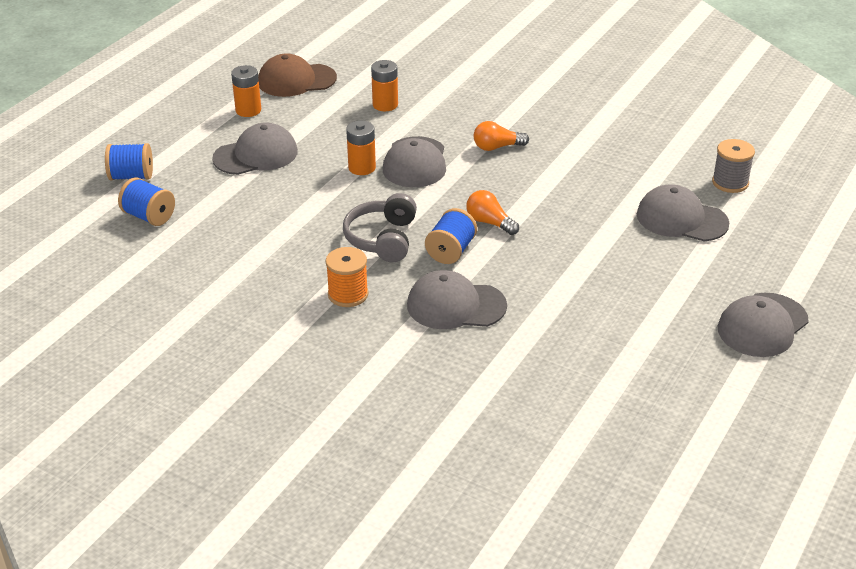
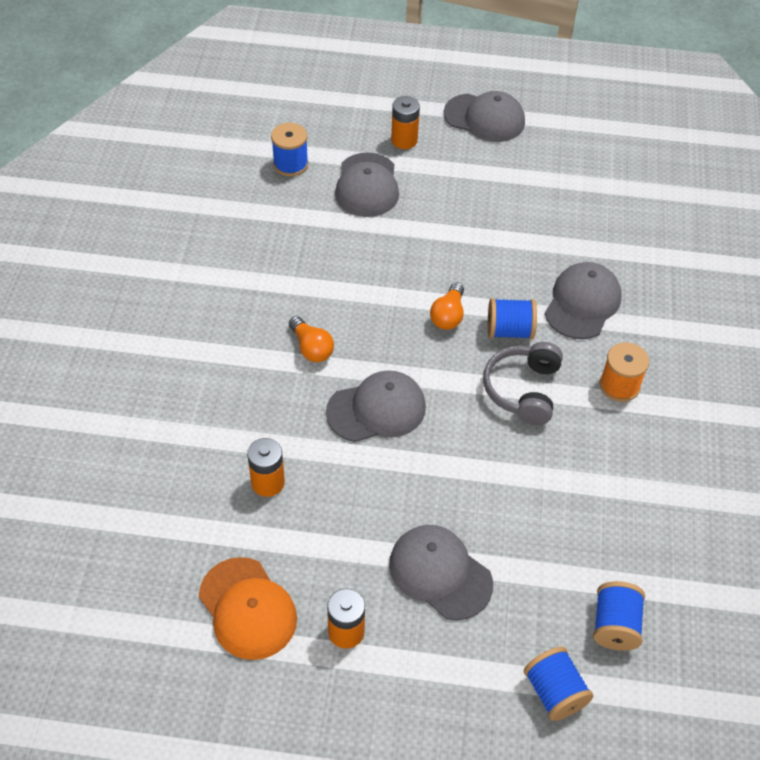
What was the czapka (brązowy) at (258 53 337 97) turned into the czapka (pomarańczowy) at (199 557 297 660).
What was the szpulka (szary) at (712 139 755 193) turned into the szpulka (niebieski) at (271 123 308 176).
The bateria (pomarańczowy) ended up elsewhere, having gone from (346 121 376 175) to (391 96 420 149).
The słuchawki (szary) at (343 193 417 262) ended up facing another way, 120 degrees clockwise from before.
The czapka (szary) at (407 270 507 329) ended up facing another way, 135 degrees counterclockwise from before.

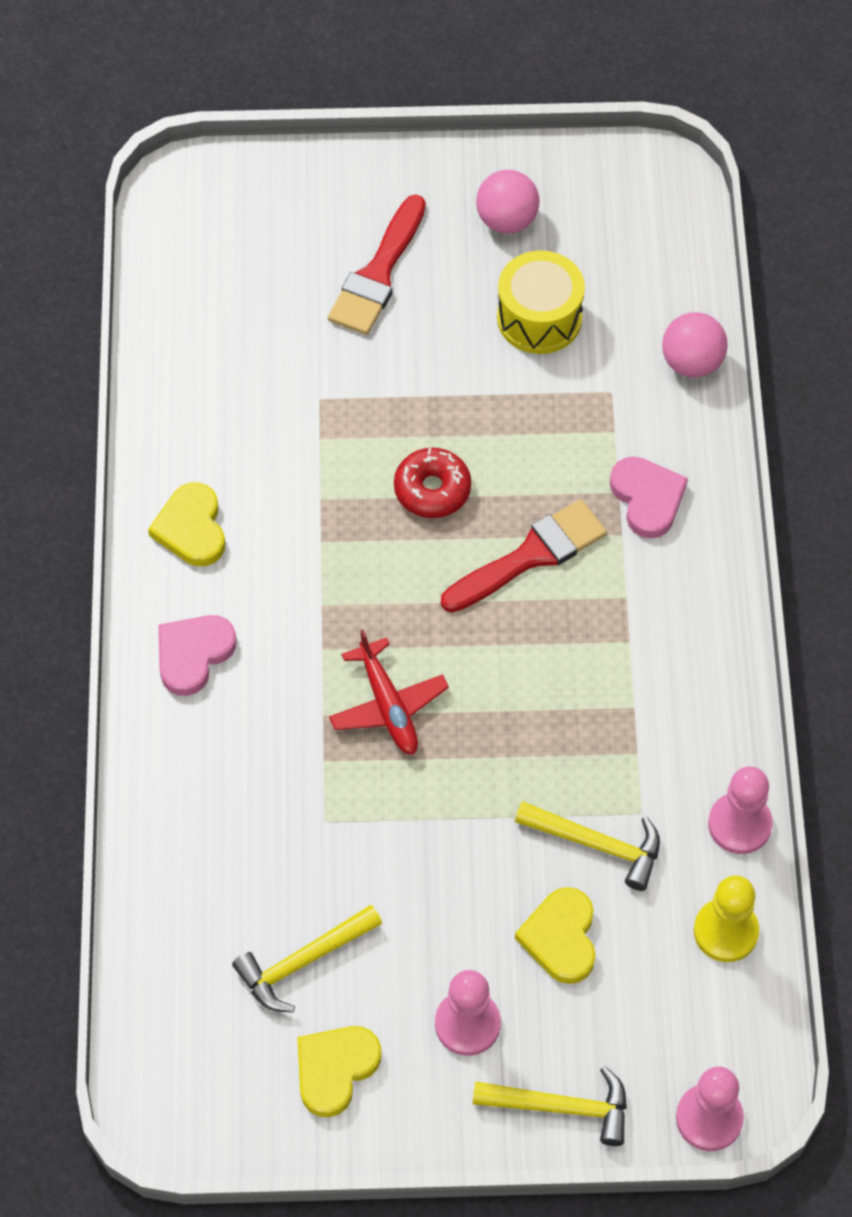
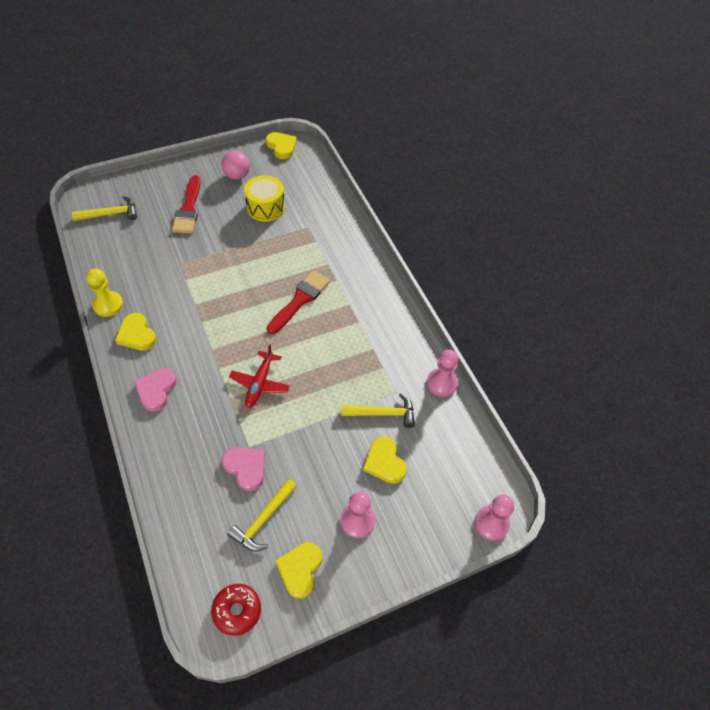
The młotek (żółty) ended up elsewhere, having gone from (473 1066 627 1146) to (72 196 137 221).
The pionek (żółty) ended up elsewhere, having gone from (694 876 759 962) to (86 268 123 317).
The donut (czerwony) ended up elsewhere, having gone from (394 448 471 518) to (211 584 261 636).
The serce (różowy) ended up elsewhere, having gone from (610 456 688 538) to (222 447 265 491).
The samolot (czerwony) at (329 629 449 755) ended up facing another way, 60 degrees clockwise from before.
The second view gained the serce (żółty) at (266 132 297 159).
The second view lost the piłka (różowy) at (662 312 728 378).

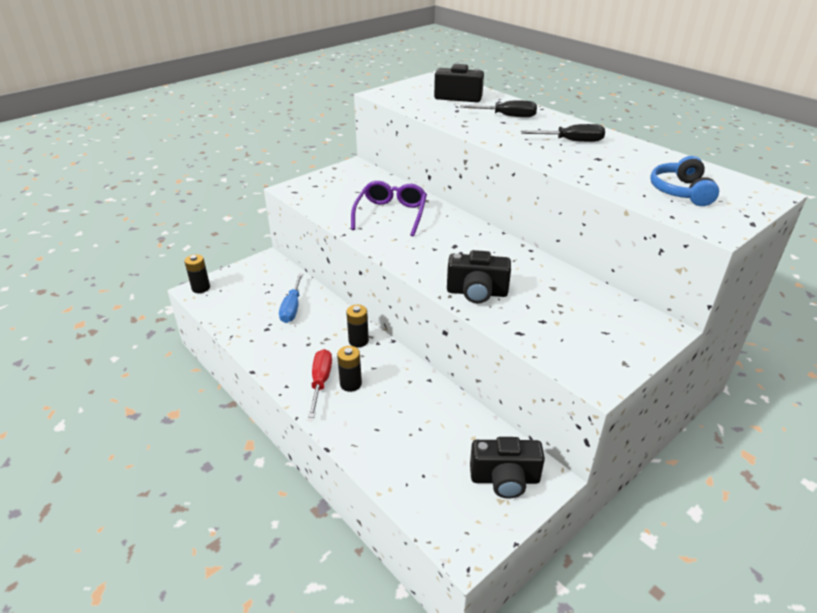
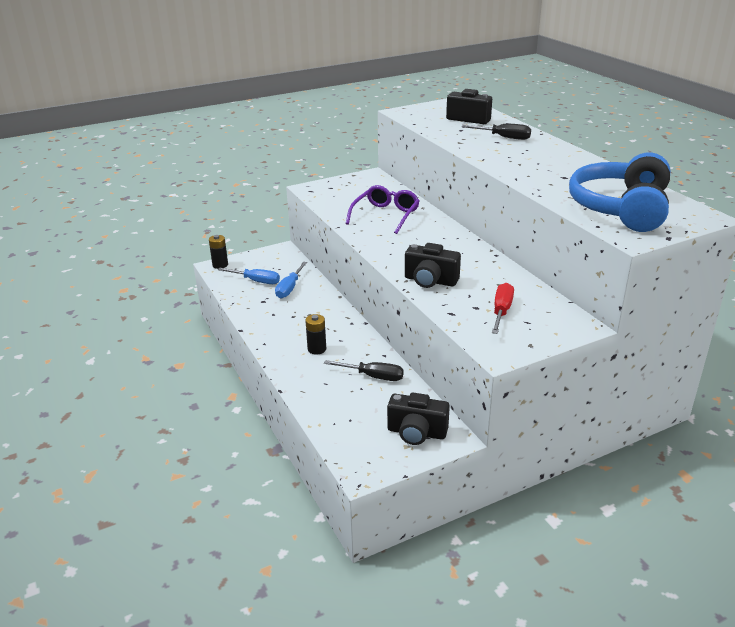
The second view gained the śrubokręt (niebieski) at (218 268 280 284).
The śrubokręt (czarny) ended up elsewhere, having gone from (521 124 605 142) to (324 360 404 381).
The śrubokręt (czerwony) ended up elsewhere, having gone from (308 349 332 418) to (492 283 514 334).
The size of the słuchawki (niebieski) at (650 156 719 206) changed by a factor of 1.85.
The second view lost the bateria (czarny) at (346 305 369 347).

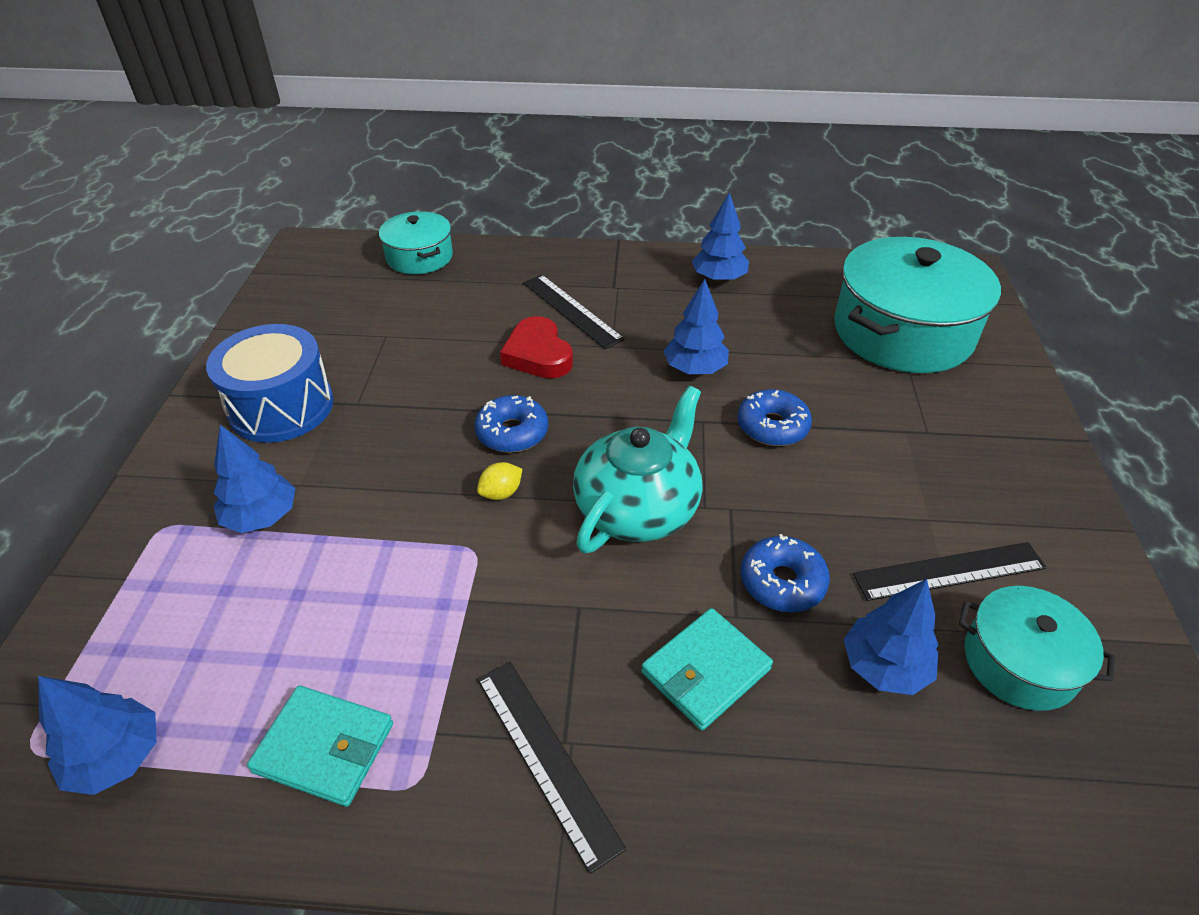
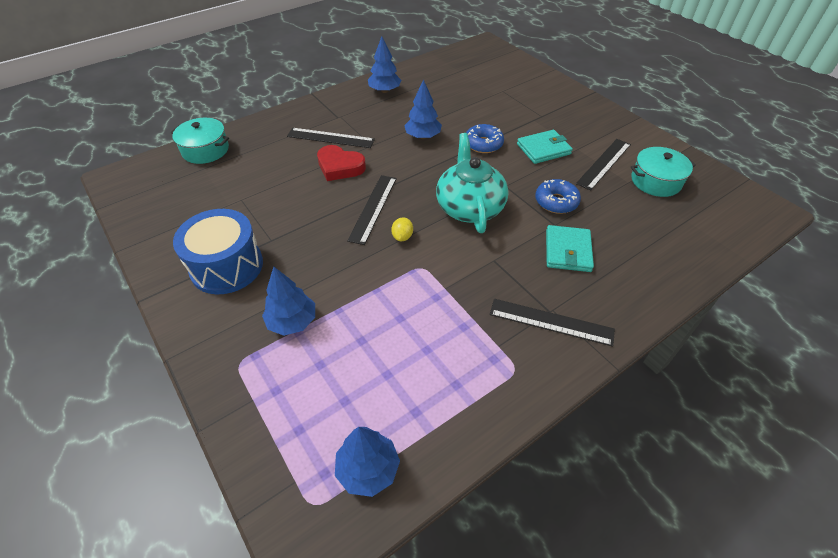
Where the donut (niebieski) stood at (474 395 548 453), the linijka (czarny) came to stand at (347 175 397 245).
The portfel (turkusowy) ended up elsewhere, having gone from (247 686 393 807) to (517 130 573 164).
The second view lost the garnek (turkusowy) at (834 237 1001 373).
The second view lost the drzewko (niebieski) at (844 579 938 695).

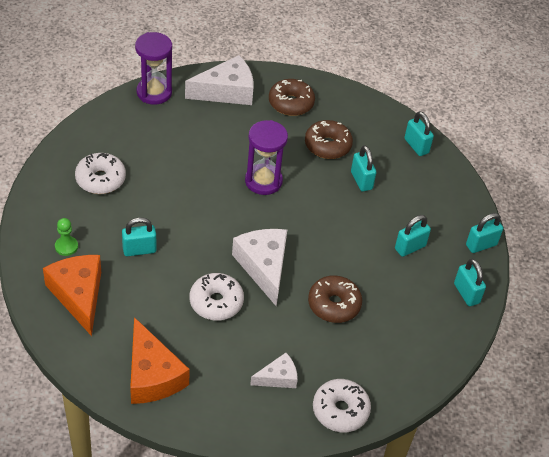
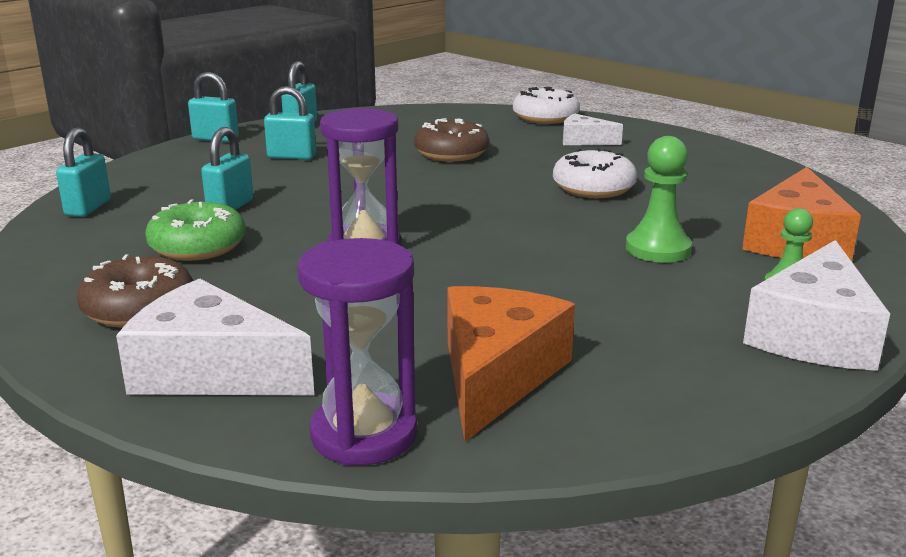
What was the donut (brązowy) at (305 120 353 159) turned into the donut (zielony) at (145 200 246 261).
The ser (pomarańczowy) ended up elsewhere, having gone from (130 317 190 404) to (448 286 575 441).
Where the kłódka (turkusowy) stood at (122 217 157 256), the pionek (zielony) came to stand at (626 136 692 263).
The ser (biały) ended up elsewhere, having gone from (232 229 287 307) to (743 240 890 371).
The second view lost the donut (biały) at (75 153 126 194).

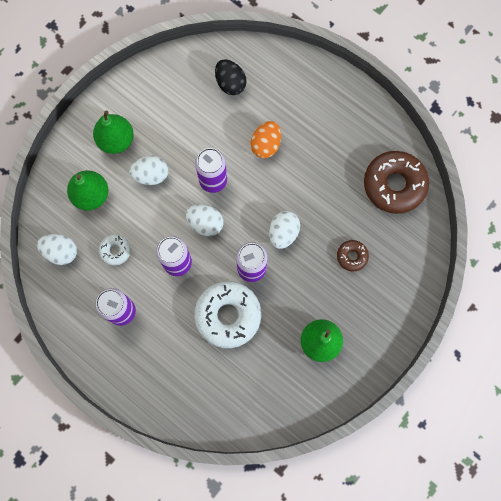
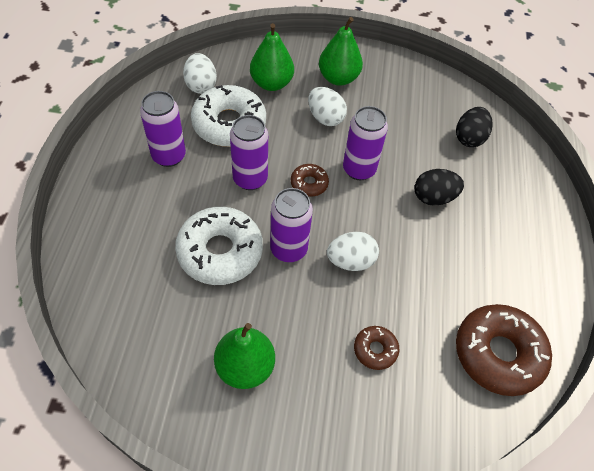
The size of the donut (biały) at (99 234 131 266) changed by a factor of 2.06.
Where the jajko (biały) stood at (186 204 223 236), the donut (brązowy) came to stand at (291 164 329 197).
What was the jajko (pomarańczowy) at (250 121 281 158) turned into the jajko (czarny) at (415 169 464 206).

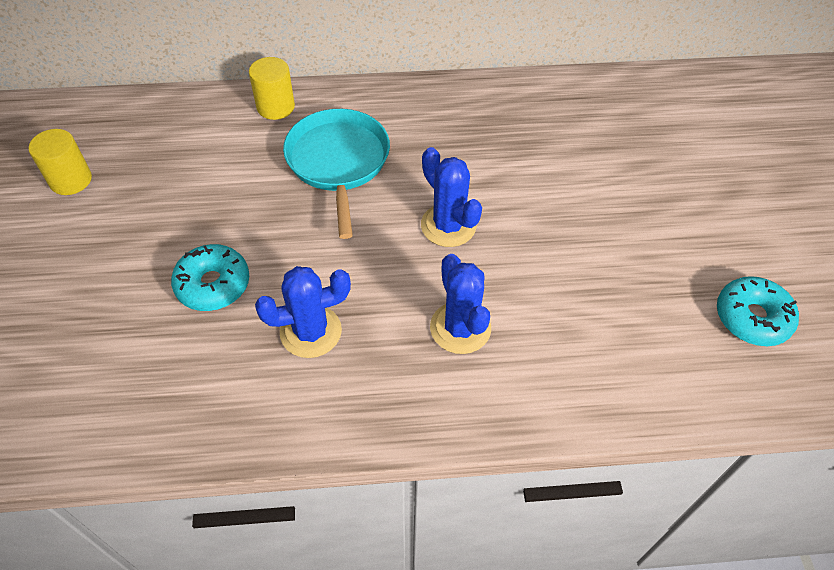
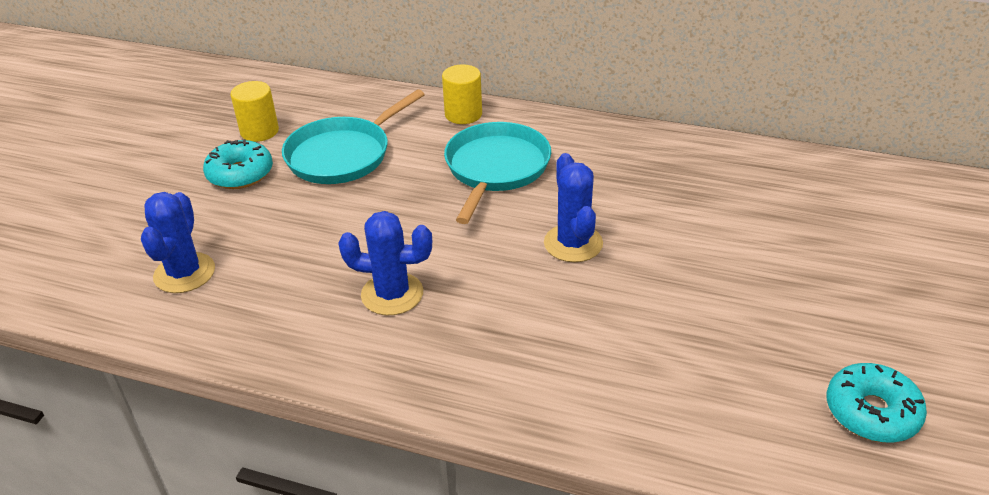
The kaktus (niebieski) ended up elsewhere, having gone from (430 254 491 354) to (141 192 215 293).
The donut (turkusowy) ended up elsewhere, having gone from (171 244 249 311) to (203 139 273 189).
The second view gained the patelnia (turkusowy) at (282 89 425 184).

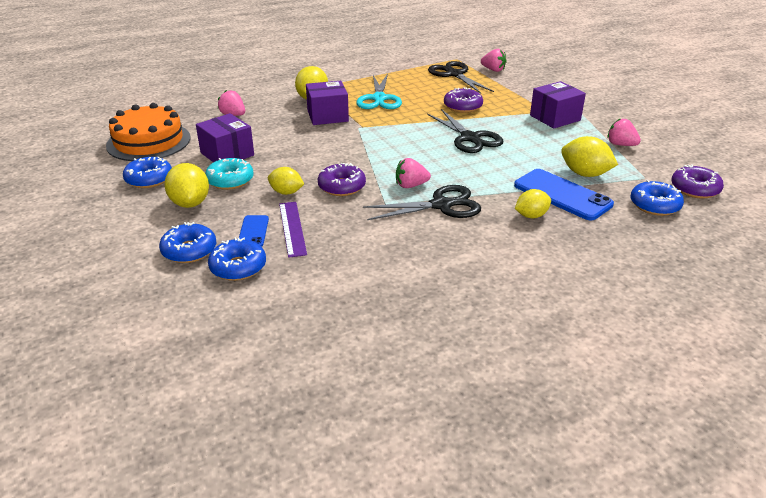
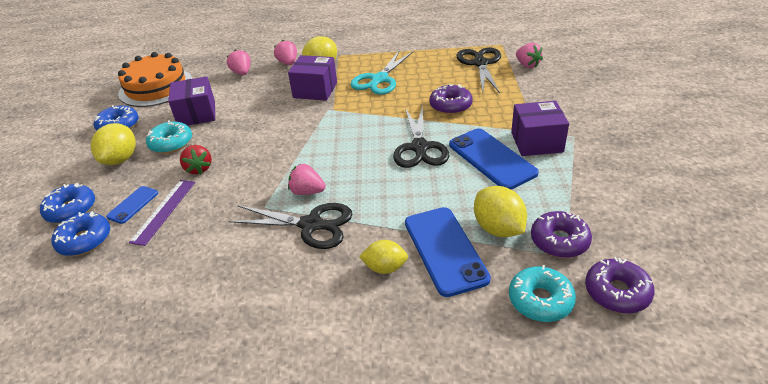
Where the cytryna (żółty) stood at (268 167 304 195), the truskawka (czerwony) came to stand at (180 145 212 174).
The truskawka (różowy) ended up elsewhere, having gone from (608 118 641 146) to (274 40 297 65).
The second view gained the telefon (niebieski) at (449 128 539 190).
What was the donut (niebieski) at (630 180 684 216) turned into the donut (turkusowy) at (509 265 576 322).
The donut (fioletowy) ended up elsewhere, having gone from (318 163 366 196) to (531 211 592 258).

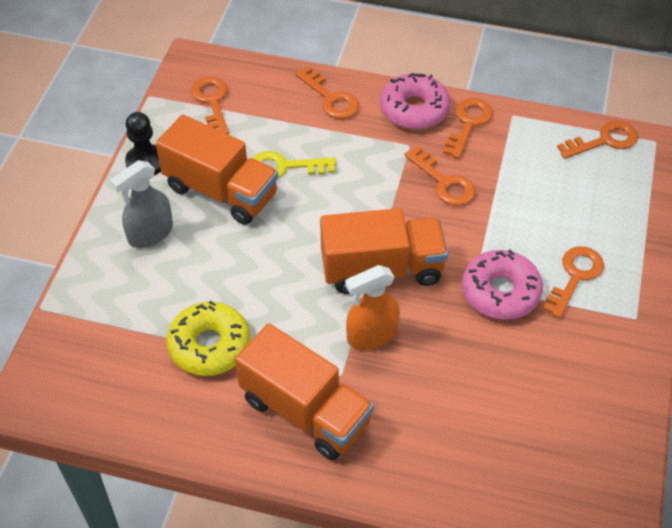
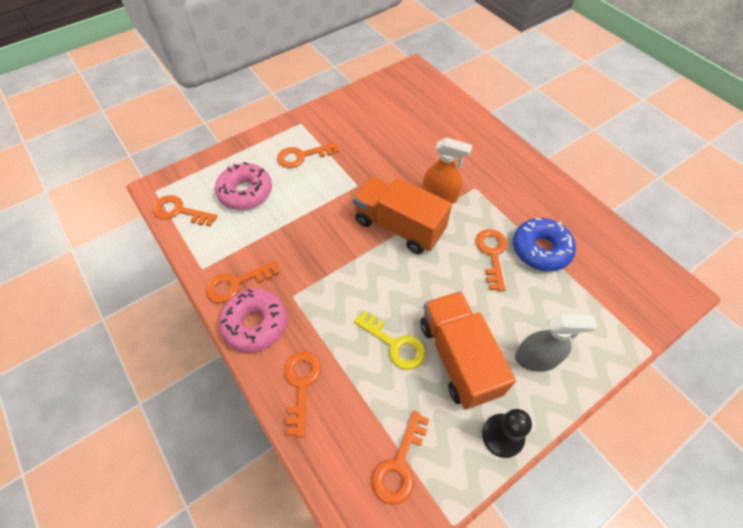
The donut (różowy) ended up elsewhere, having gone from (462 250 543 320) to (215 162 272 210).
The klucz (pomarańczowy) ended up elsewhere, having gone from (404 146 475 206) to (475 229 507 291).
What was the donut (żółty) at (167 300 250 376) turned into the donut (niebieski) at (513 218 576 272).
The second view lost the ciężarówka (pomarańczowy) at (235 323 374 460).

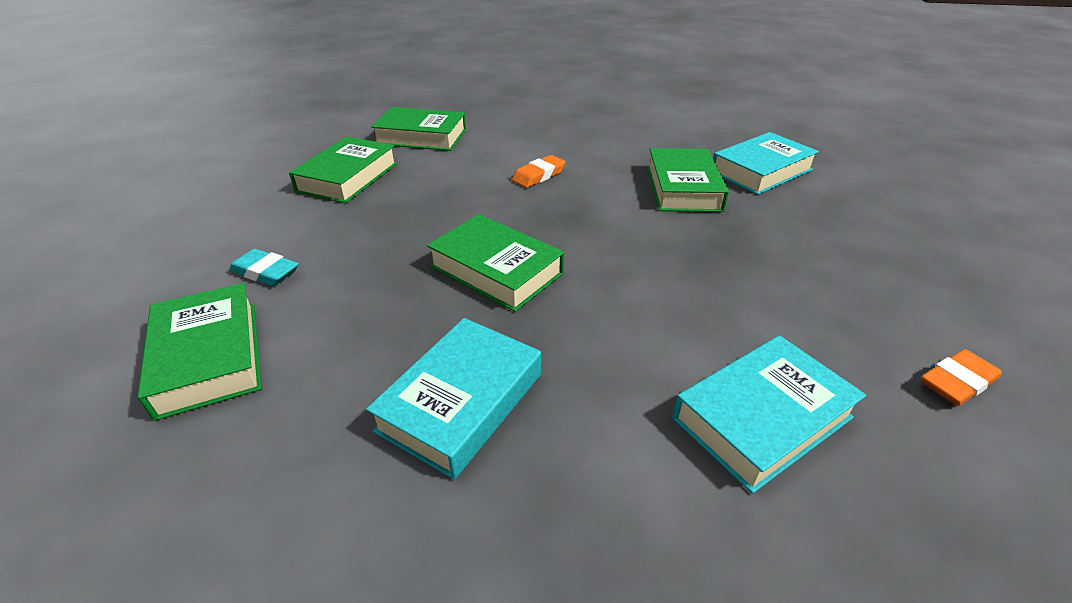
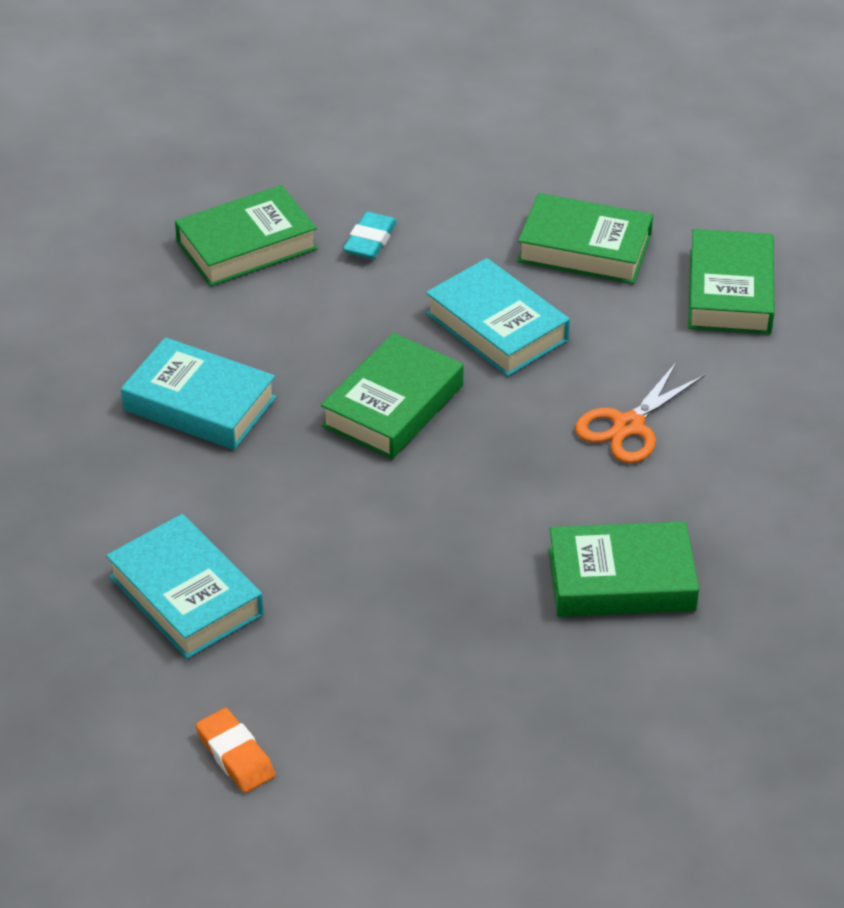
The książka (turkusowy) ended up elsewhere, having gone from (713 132 819 195) to (426 258 570 376).
Where the gumka do mazania (pomarańczowy) stood at (512 155 566 188), the nożyczki (pomarańczowy) came to stand at (575 362 705 463).

